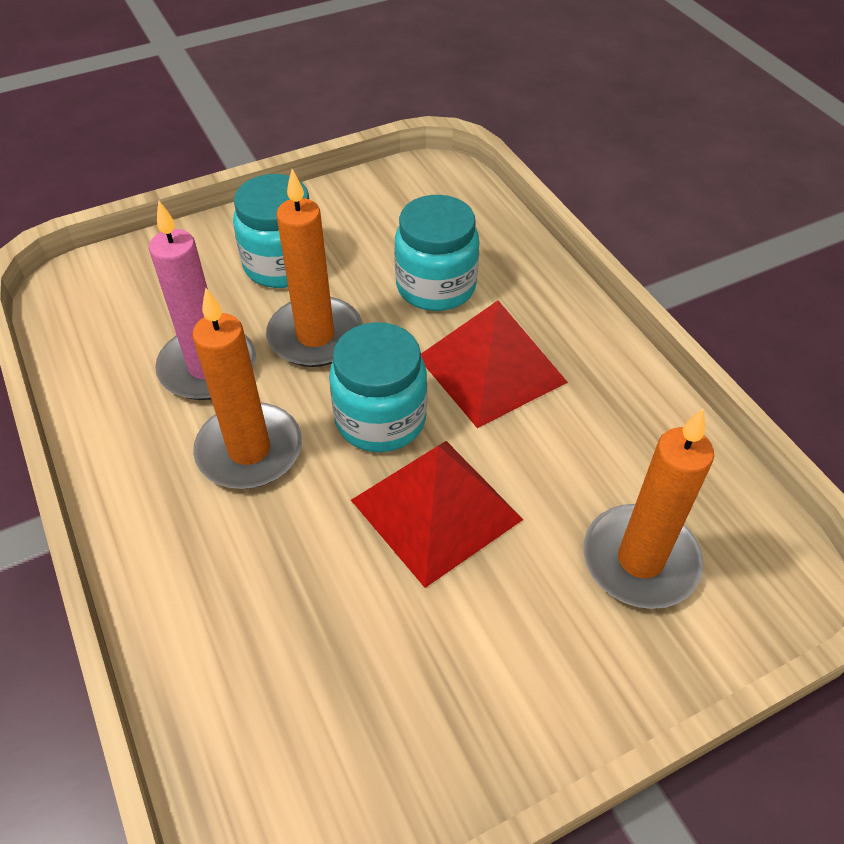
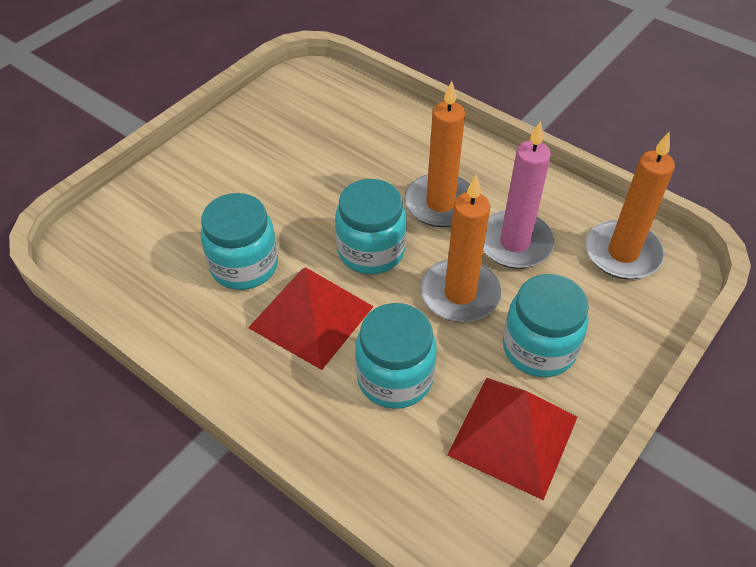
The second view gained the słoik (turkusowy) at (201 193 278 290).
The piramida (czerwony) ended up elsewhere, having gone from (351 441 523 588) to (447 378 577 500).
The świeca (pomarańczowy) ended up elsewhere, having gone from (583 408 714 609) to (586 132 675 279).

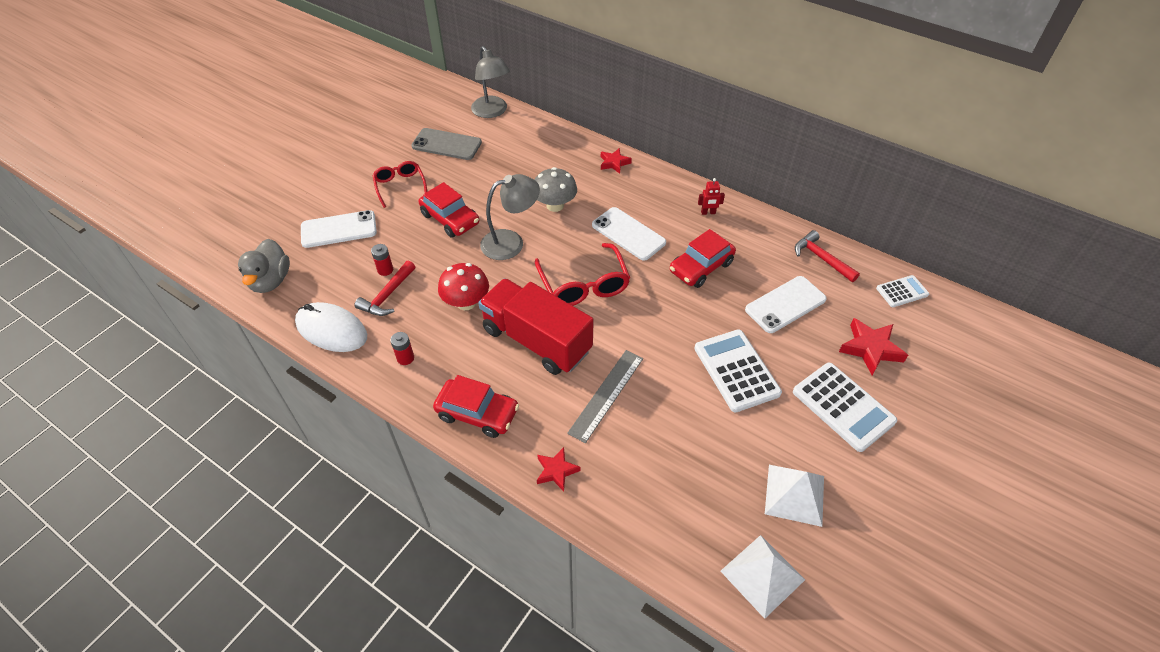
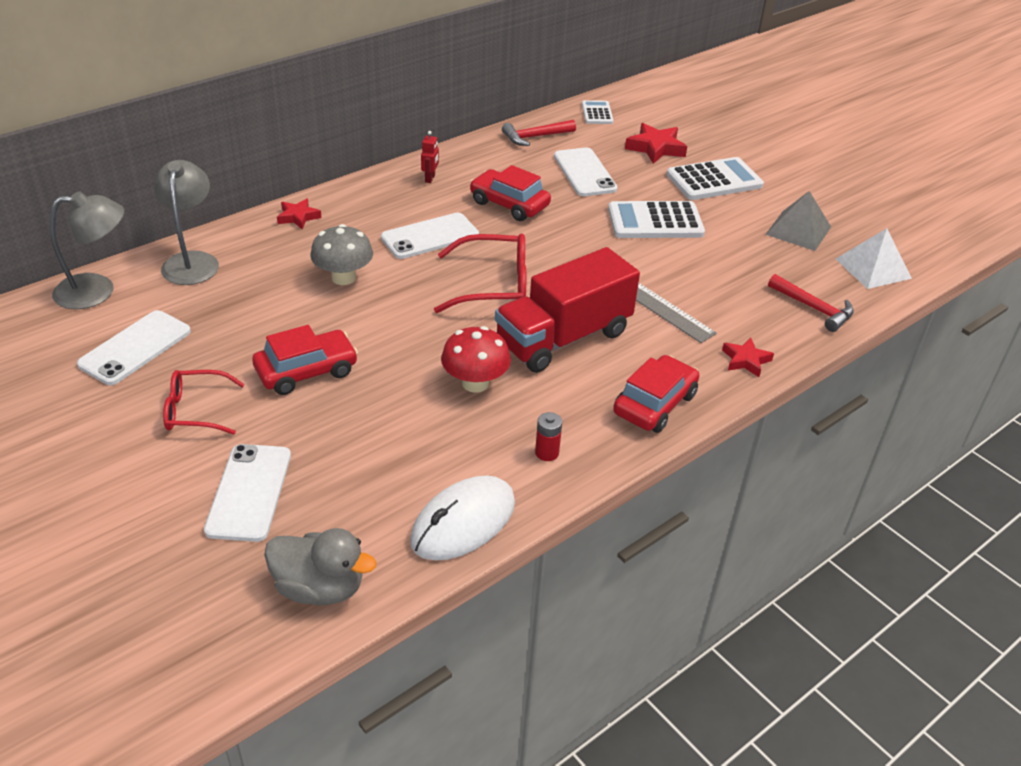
What was the telefon (szary) at (411 128 482 160) turned into the telefon (biały) at (77 310 191 385).
The lampka (szary) ended up elsewhere, having gone from (480 174 540 260) to (155 160 219 285).
The samochód (czerwony) at (670 229 736 288) ended up facing another way, 150 degrees clockwise from before.
What was the piramida (biały) at (765 465 824 527) turned into the piramida (szary) at (765 191 831 251).
The młotek (czerwony) ended up elsewhere, having gone from (354 260 415 316) to (768 274 854 332).
The second view lost the bateria (czerwony) at (371 244 393 276).

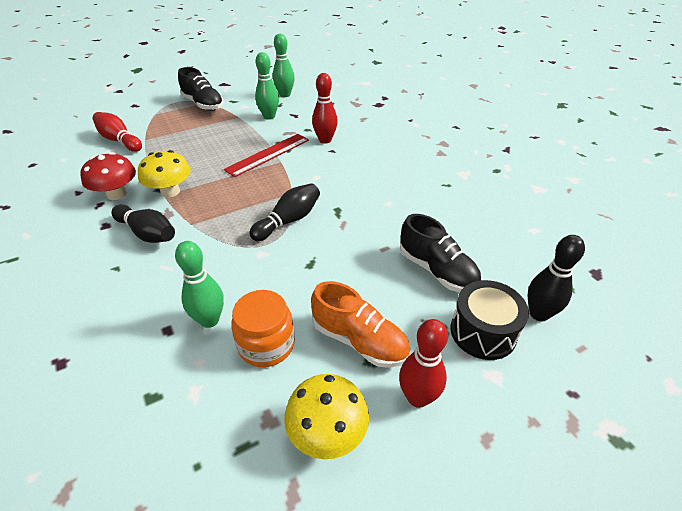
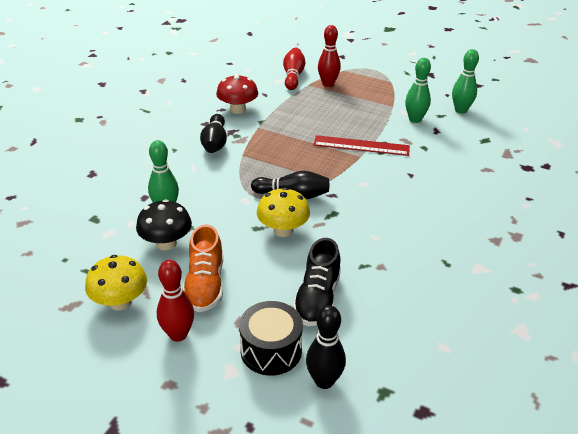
Where the słoik (pomarańczowy) stood at (231 290 295 367), the grzyb (czarny) came to stand at (136 199 192 250).
The grzyb (żółty) ended up elsewhere, having gone from (138 150 191 197) to (257 187 310 237).
The kręgiel (czerwony) ended up elsewhere, having gone from (312 73 338 144) to (318 25 341 87).
The second view lost the but (czarny) at (178 67 224 111).

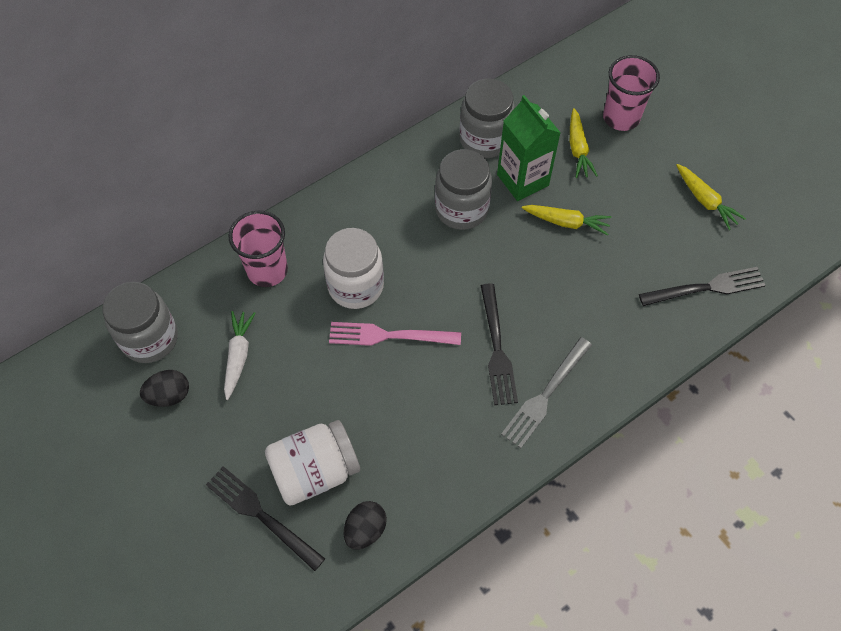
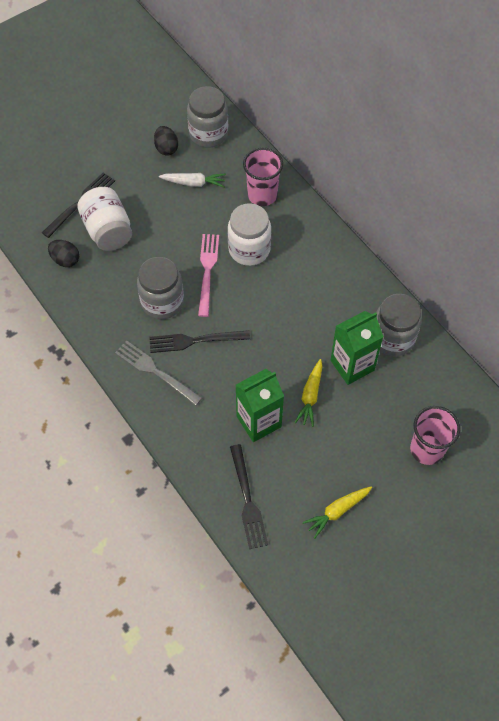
The słoik (szary) ended up elsewhere, having gone from (435 149 492 230) to (137 257 184 319).
The second view gained the karton mleka (zielony) at (236 369 284 442).
The second view lost the marchewka (żółty) at (570 108 598 178).

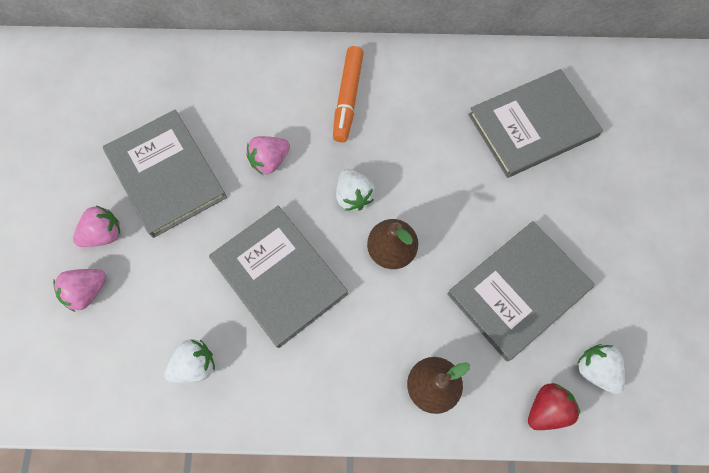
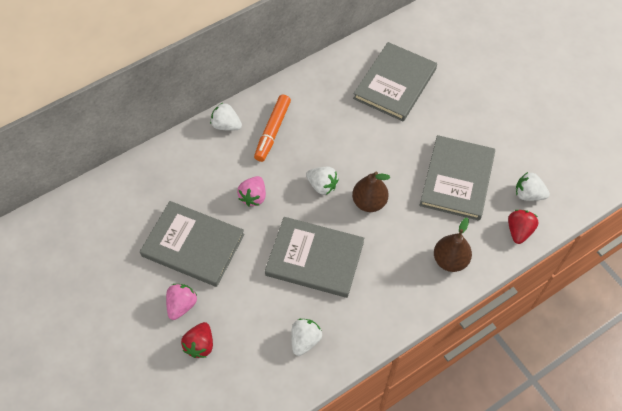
What was the truskawka (różowy) at (53 269 106 312) turned into the truskawka (czerwony) at (181 322 213 358).
The second view gained the truskawka (biały) at (210 103 242 131).
The flamaster (pomarańczowy) at (333 46 364 142) ended up facing another way, 45 degrees clockwise from before.

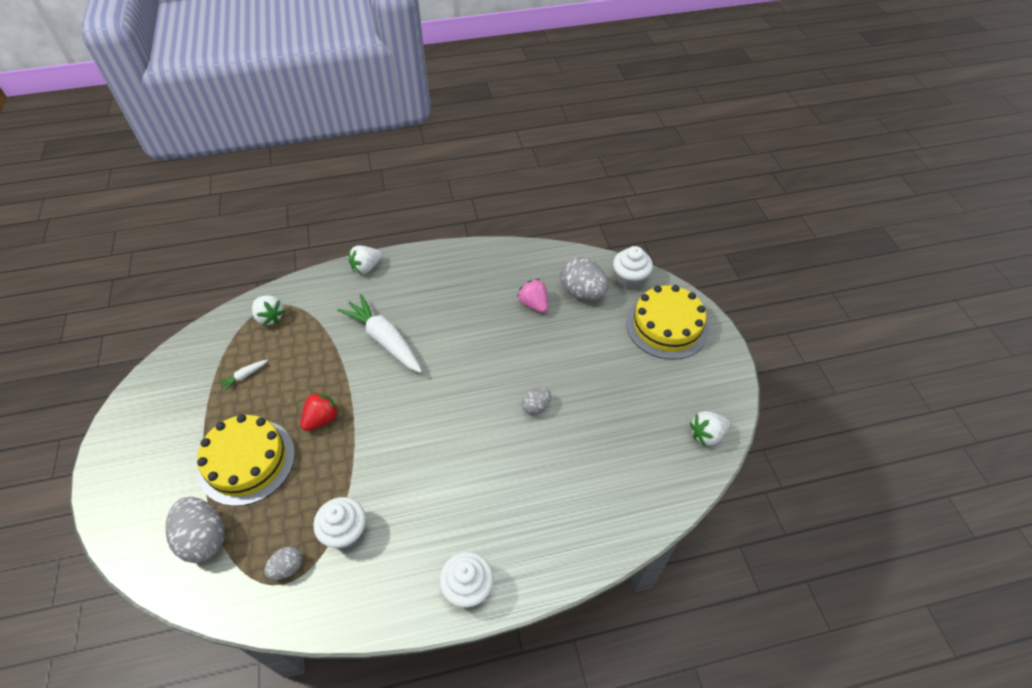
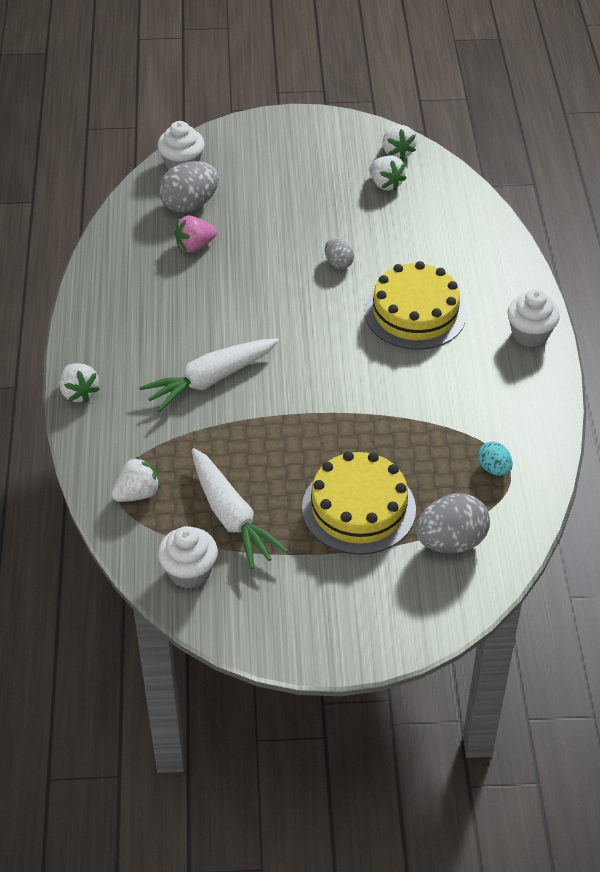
The muffinka (biały) ended up elsewhere, having gone from (313 497 366 550) to (158 526 218 589).
The size of the marchewka (biały) at (218 360 268 391) changed by a factor of 2.42.
The tort (żółty) ended up elsewhere, having gone from (626 285 709 359) to (365 261 467 350).
The second view gained the truskawka (biały) at (371 156 407 191).
What was the jajko (szary) at (264 546 302 580) turned into the jajko (turkusowy) at (478 442 513 476).
The second view lost the truskawka (czerwony) at (301 392 340 431).

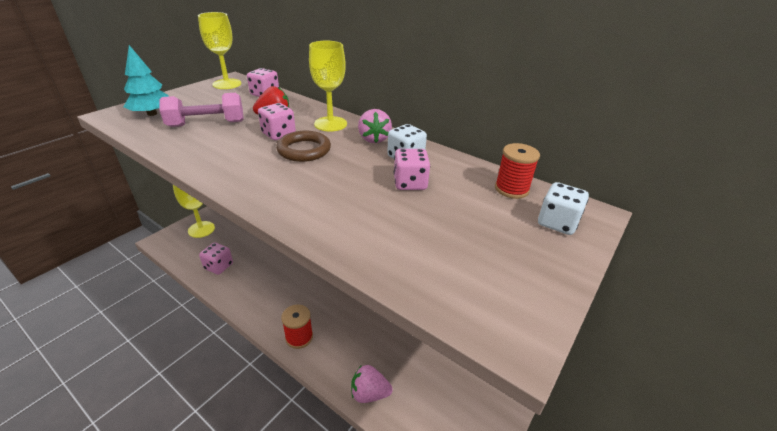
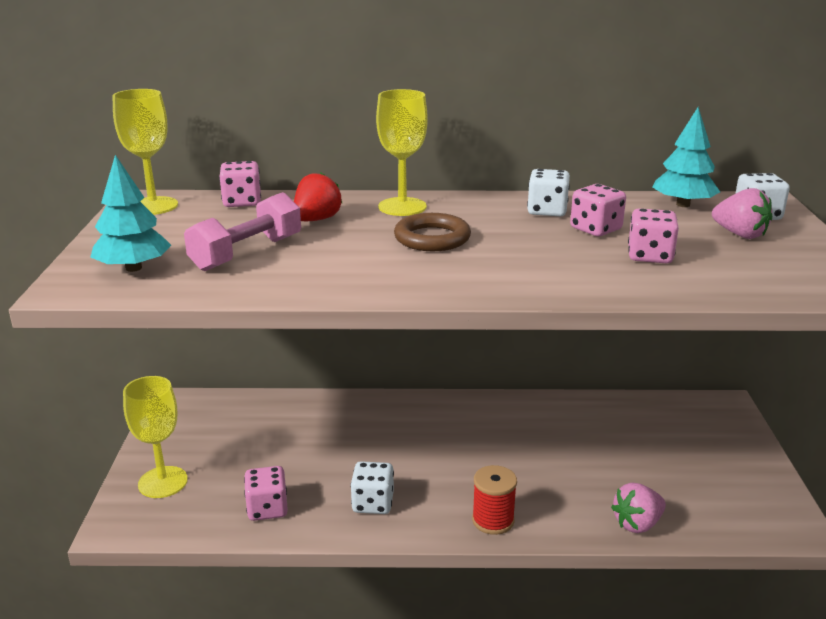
The second view gained the kostka do gry (biały) at (350 461 394 514).
The kostka do gry (różowy) ended up elsewhere, having gone from (258 103 296 140) to (628 208 679 263).
Where the szpulka (czerwony) stood at (495 143 540 199), the drzewko (turkusowy) came to stand at (653 107 720 207).
The truskawka (różowy) ended up elsewhere, having gone from (358 109 392 143) to (712 188 772 239).

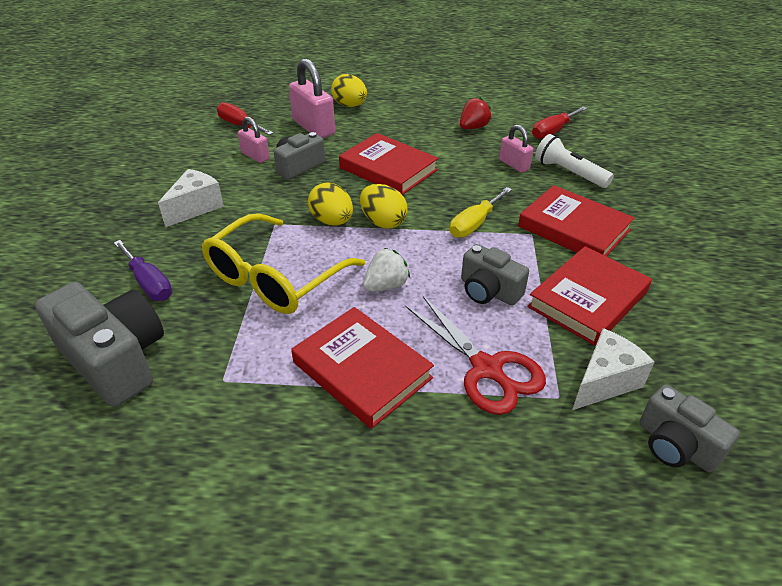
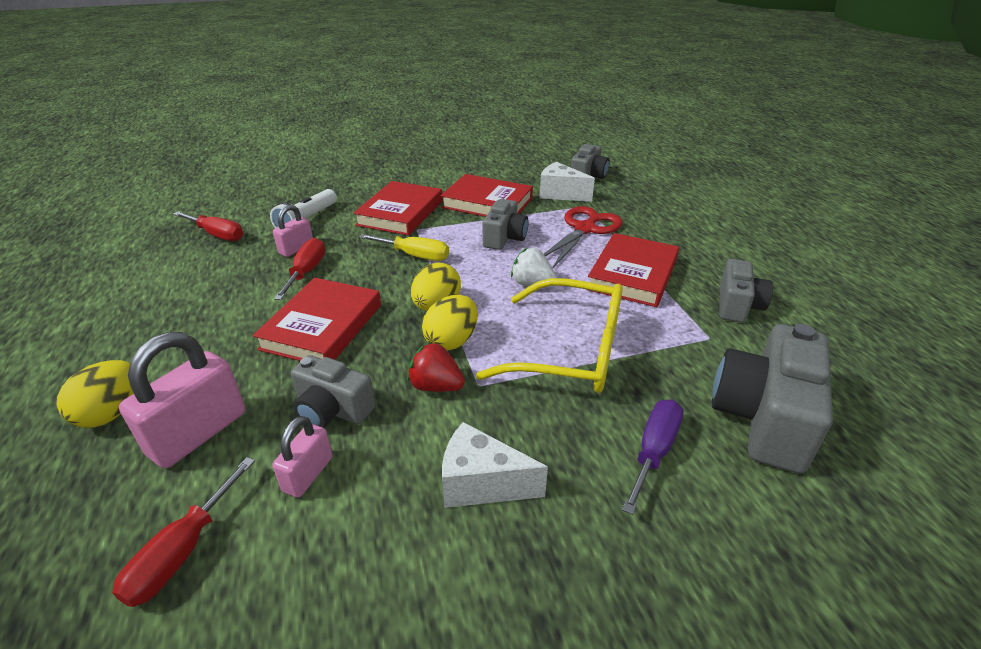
The second view gained the śrubokręt (czerwony) at (274 238 325 300).
The truskawka (czerwony) ended up elsewhere, having gone from (460 97 492 129) to (407 342 465 392).
The second view gained the aparat fotograficzny (szary) at (719 259 773 322).

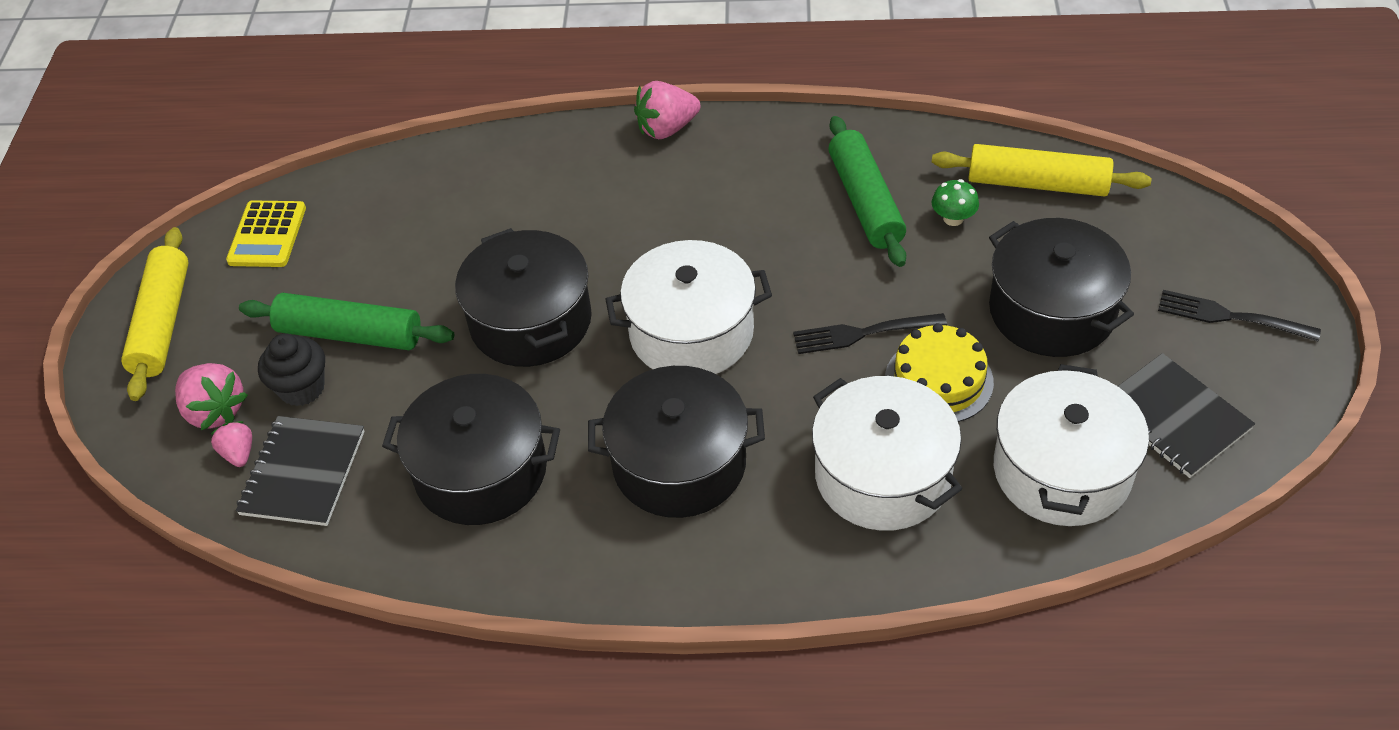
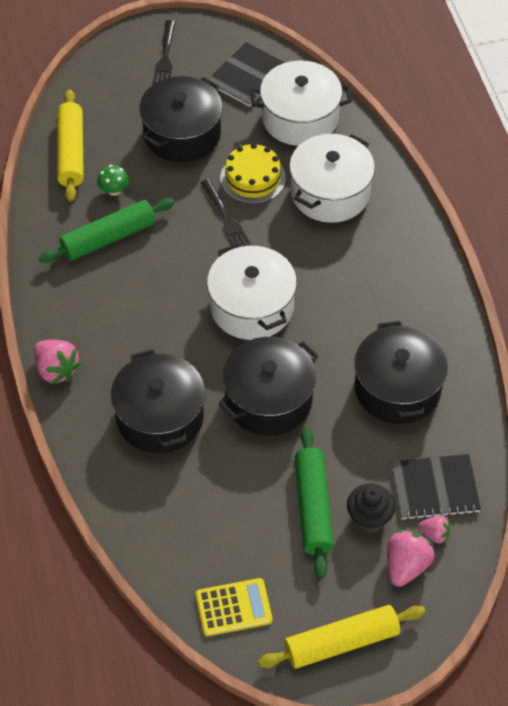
The garnek (czarny) ended up elsewhere, having gone from (588 366 765 518) to (111 349 205 453).
The truskawka (różowy) at (211 421 252 467) ended up facing another way, 120 degrees counterclockwise from before.

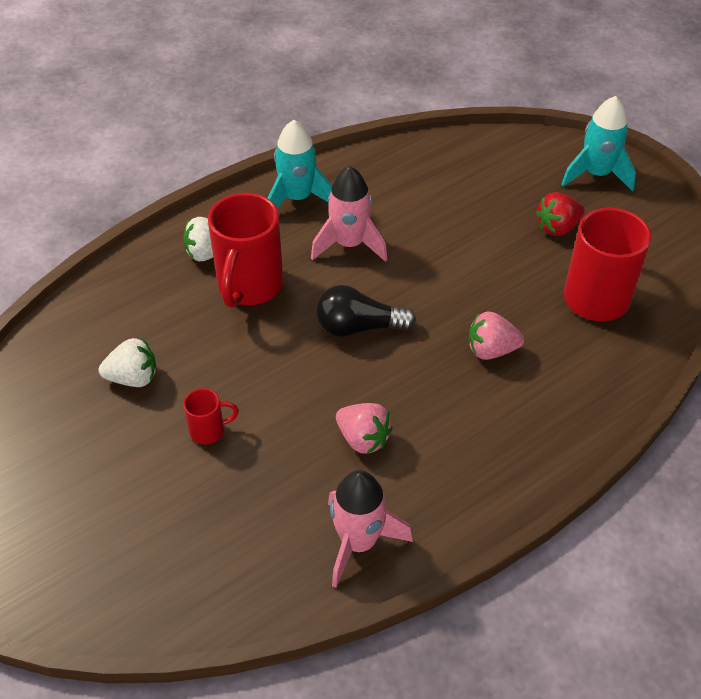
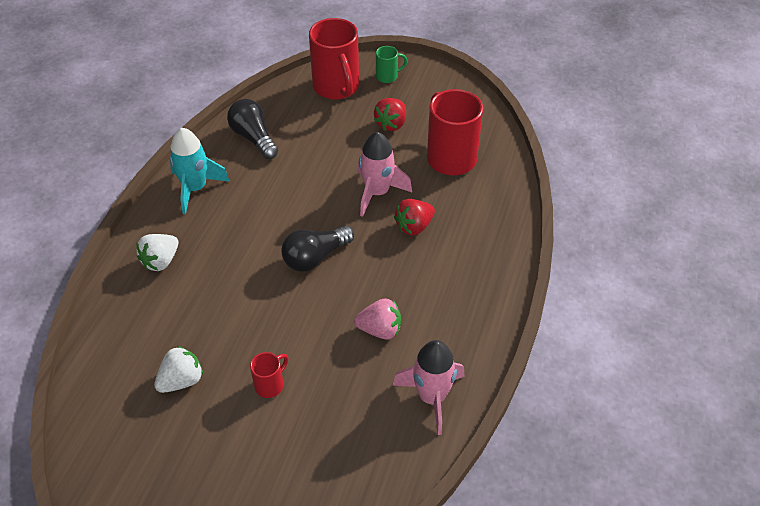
The second view gained the żarówka (czarny) at (227 99 278 159).
The kubek (czerwony) ended up elsewhere, having gone from (208 193 283 308) to (309 18 359 100).
The rakieta (różowy) ended up elsewhere, having gone from (311 166 388 262) to (358 132 412 217).
Where the rakieta (turkusowy) stood at (561 96 636 191), the kubek (zielony) came to stand at (376 46 408 83).
What was the truskawka (różowy) at (469 311 524 360) turned into the truskawka (czerwony) at (394 199 435 235).

